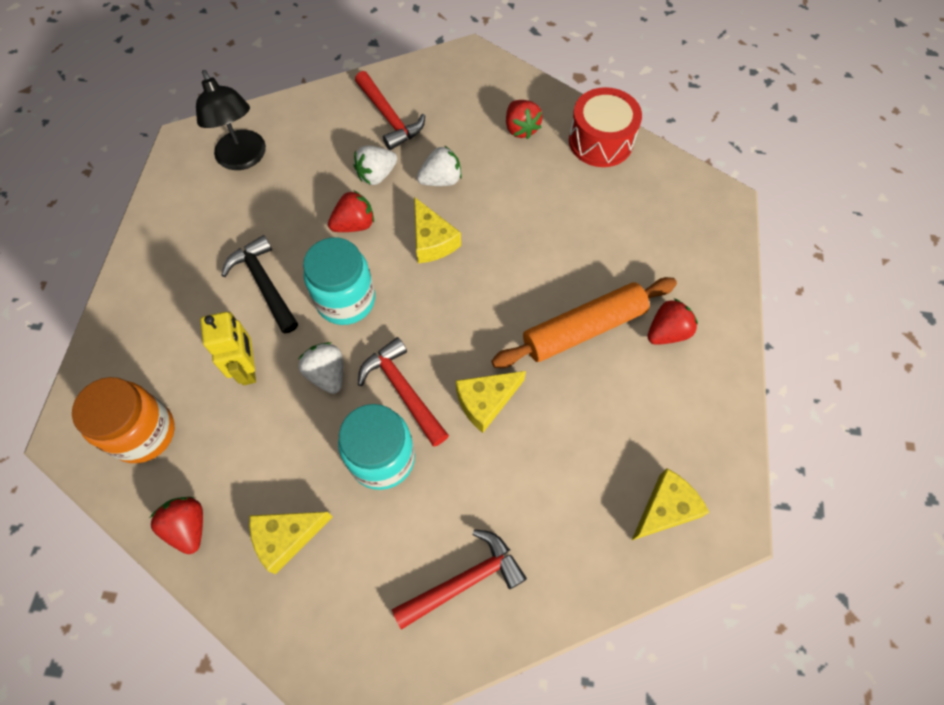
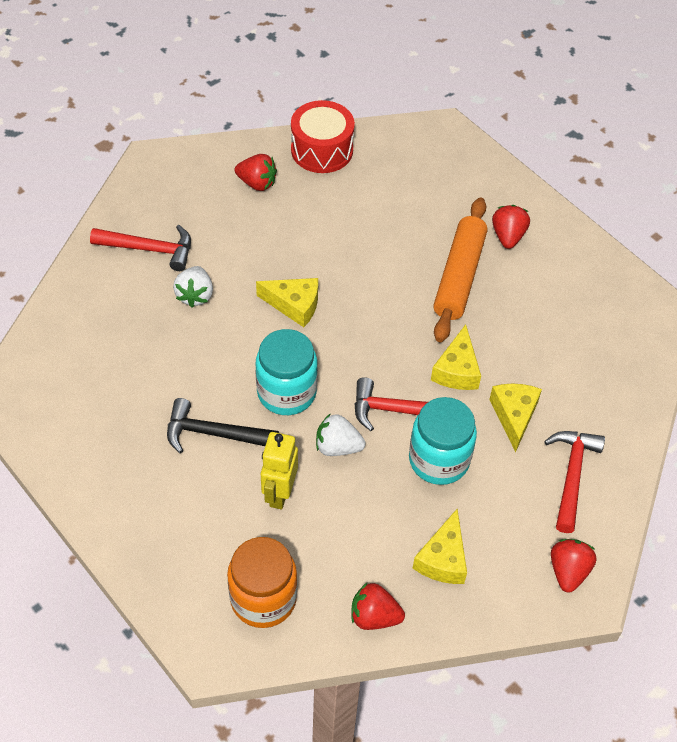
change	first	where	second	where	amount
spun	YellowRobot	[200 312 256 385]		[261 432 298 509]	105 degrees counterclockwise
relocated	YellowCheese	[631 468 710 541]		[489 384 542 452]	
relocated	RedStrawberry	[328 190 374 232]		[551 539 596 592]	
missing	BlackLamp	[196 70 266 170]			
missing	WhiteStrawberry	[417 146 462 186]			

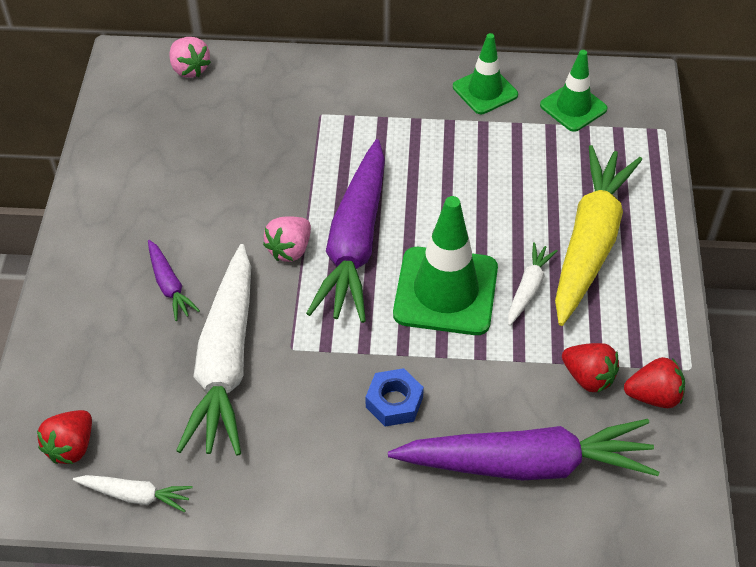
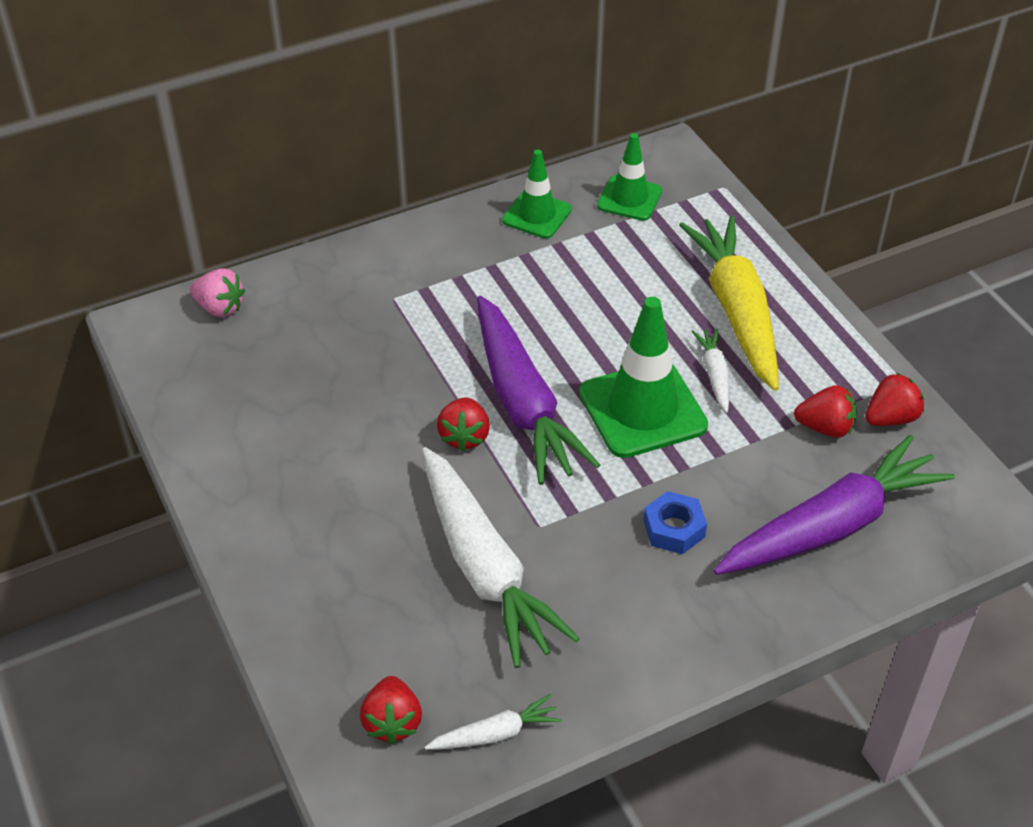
change	first	where	second	where	amount
colour	PinkStrawberry	[263 217 311 262]	RedStrawberry	[437 397 490 452]	
missing	PurpleCarrot	[148 240 200 321]			

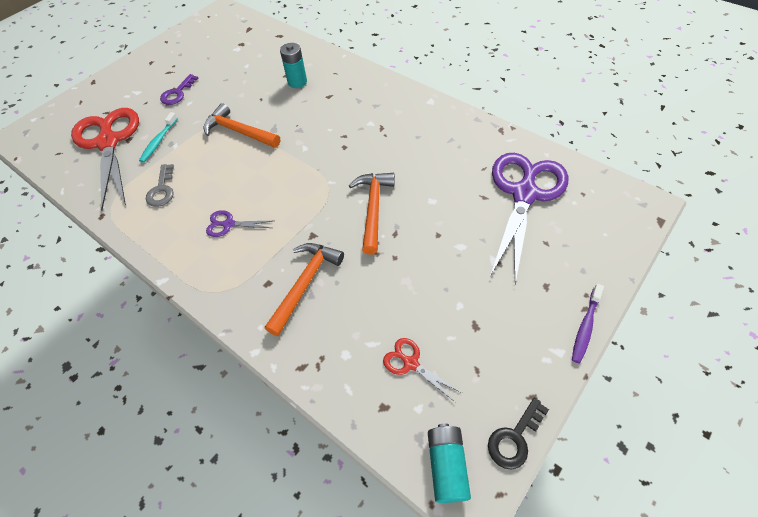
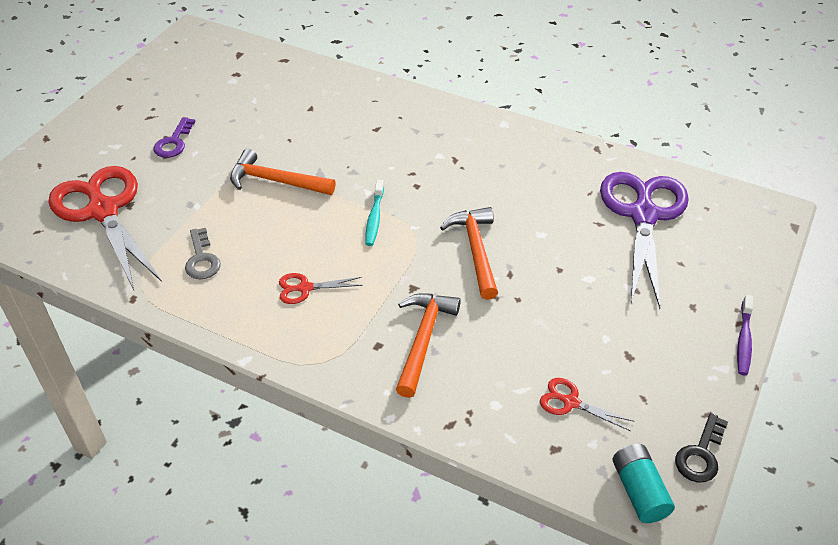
change	first	where	second	where	amount
colour	PurpleScissors	[206 210 272 237]	RedScissors	[279 273 363 304]	
relocated	TurquoiseToothbrush	[139 112 178 163]		[365 180 384 246]	
missing	TurquoiseBattery	[280 43 307 88]			

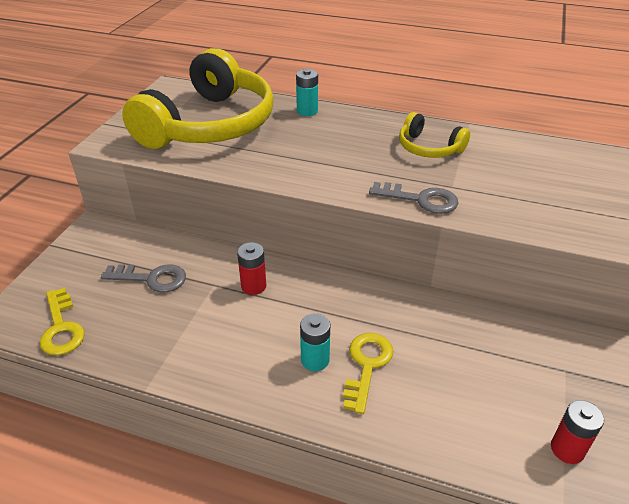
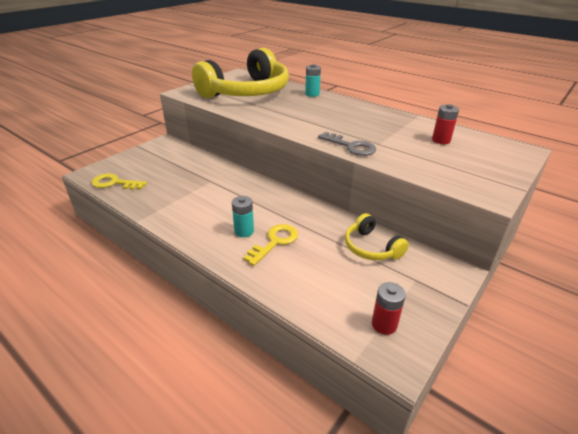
change	first	where	second	where	amount
spun	YellowKey	[40 288 85 355]		[91 173 147 190]	105 degrees clockwise
relocated	YellowHeadphones	[399 112 470 158]		[345 213 409 260]	
relocated	RedBattery	[237 242 266 295]		[432 104 459 144]	
missing	GreyKey	[101 264 186 293]			

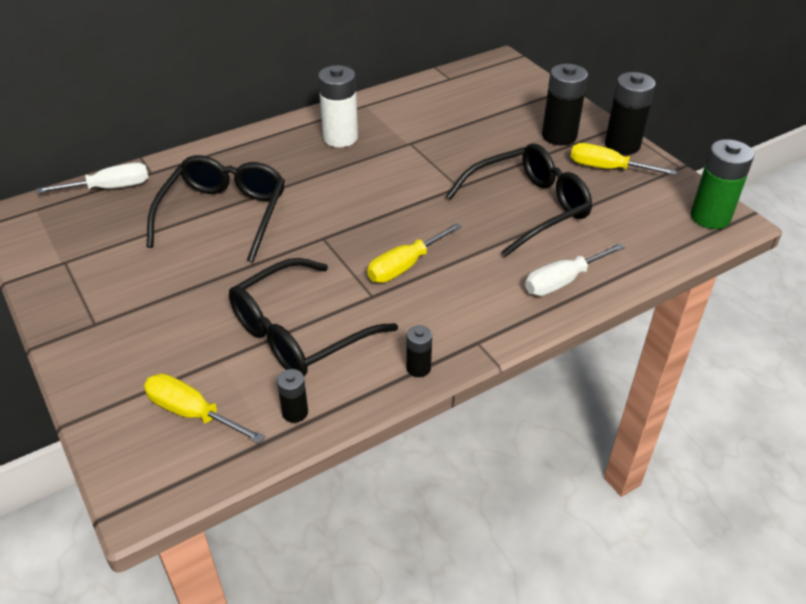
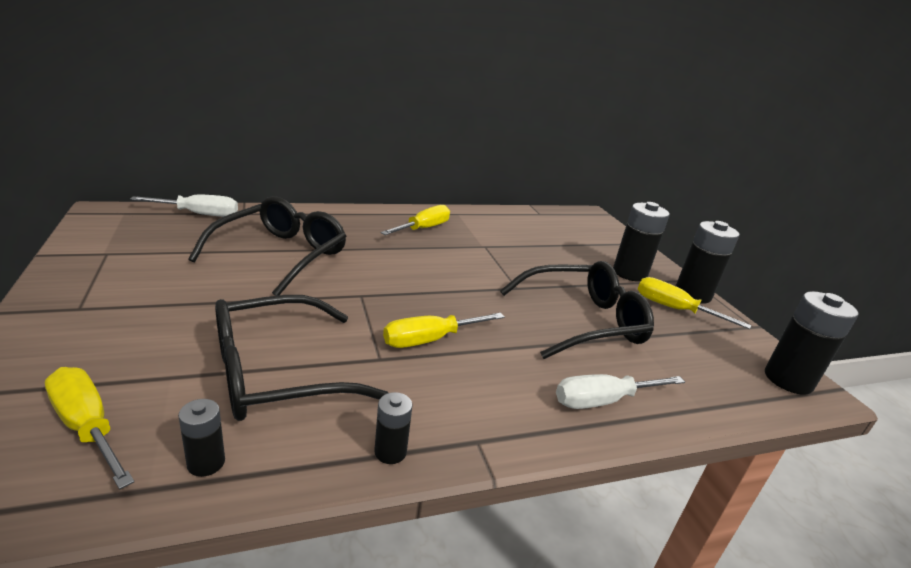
change	first	where	second	where	amount
exchanged	WhiteBattery	[318 65 358 148]	YellowScrewdriver	[381 205 450 235]	
colour	GreenBattery	[690 139 754 229]	BlackBattery	[765 291 858 395]	

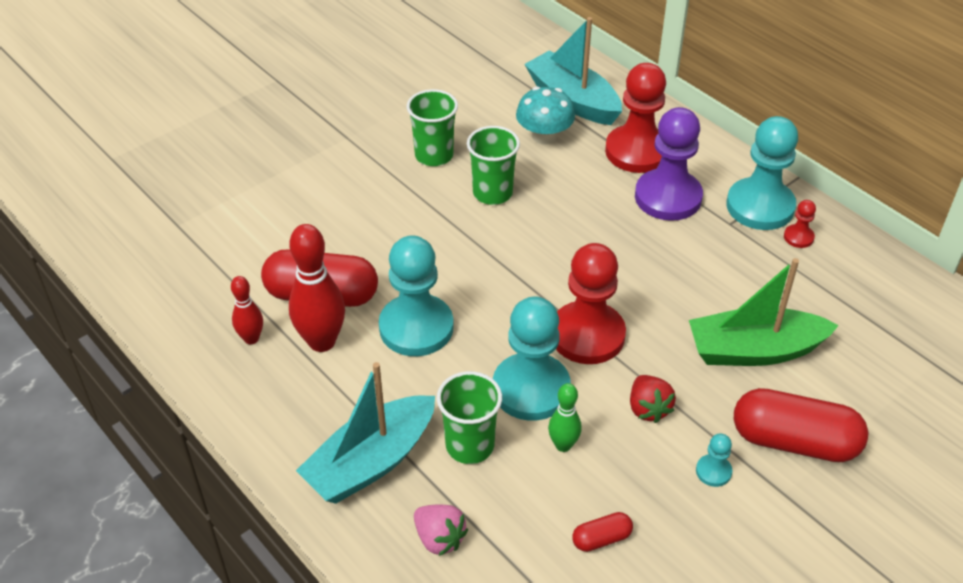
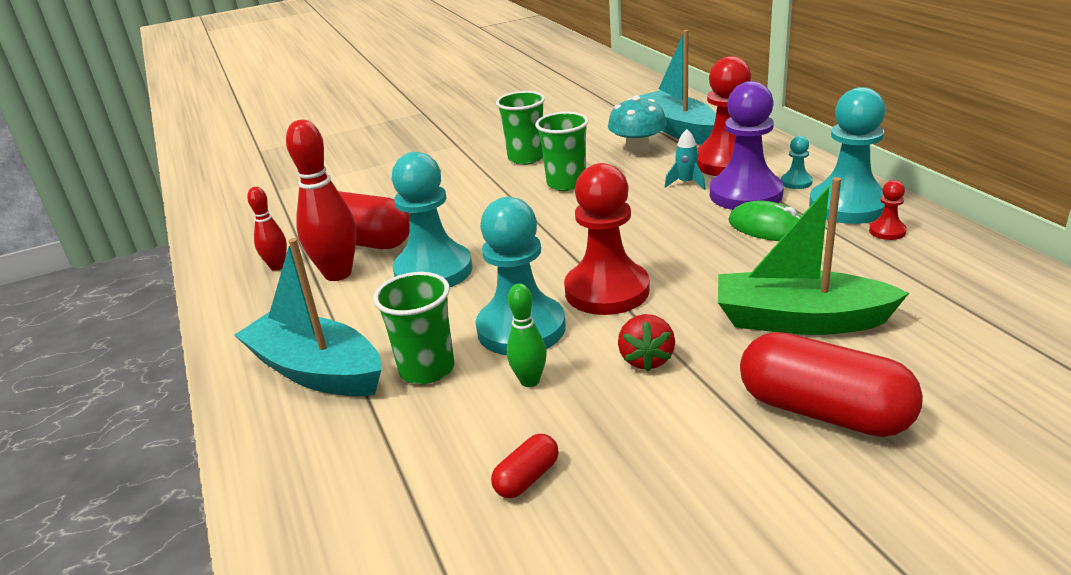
change	first	where	second	where	amount
spun	TurquoiseBoat	[296 362 435 504]		[235 238 381 396]	60 degrees clockwise
spun	RedCapsule	[572 512 633 552]		[491 434 559 498]	45 degrees counterclockwise
appeared			TurquoiseRocket	[665 129 705 190]	
appeared			GreenMouse	[728 201 801 241]	
relocated	TurquoisePawn	[696 434 732 487]		[781 136 813 189]	
missing	PinkStrawberry	[414 505 468 556]			

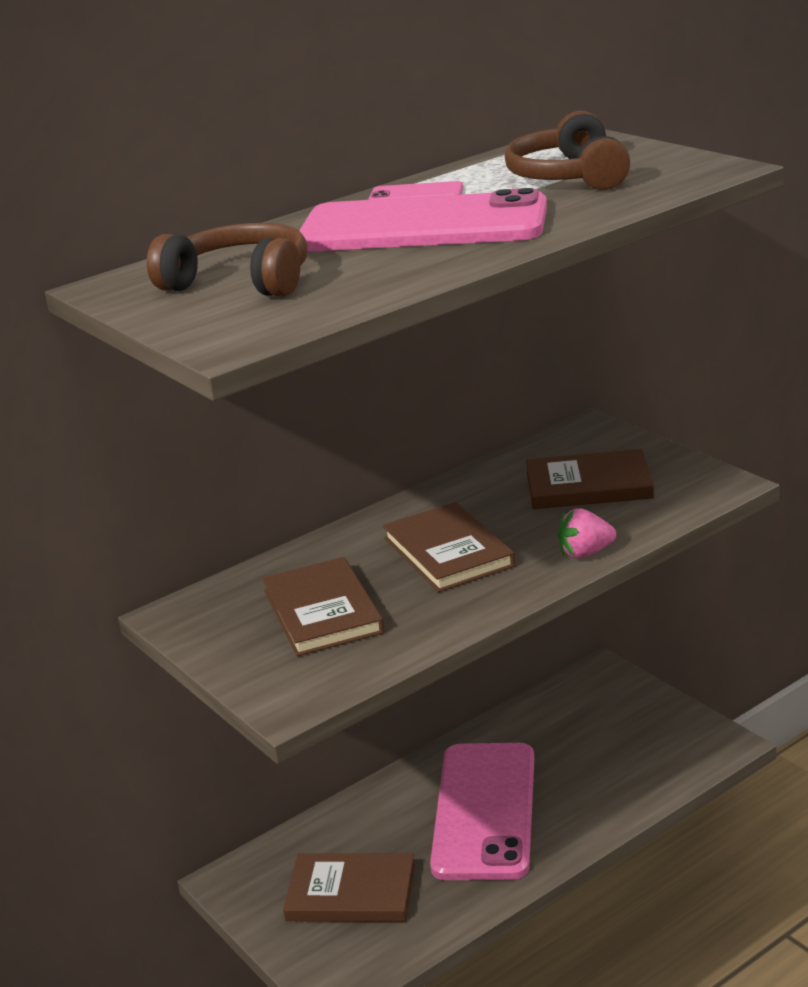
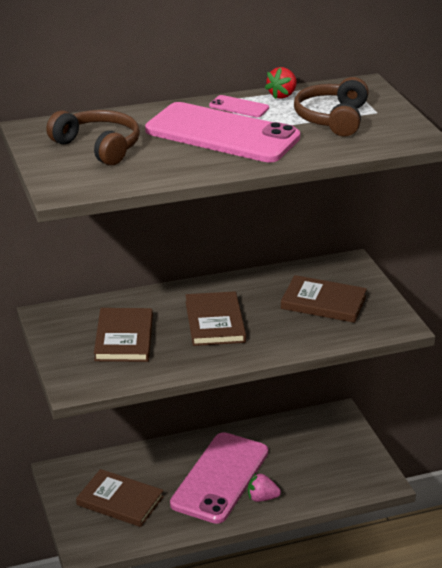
change	first	where	second	where	amount
relocated	PinkStrawberry	[558 509 616 558]		[248 473 281 502]	
appeared			RedStrawberry	[265 67 297 99]	

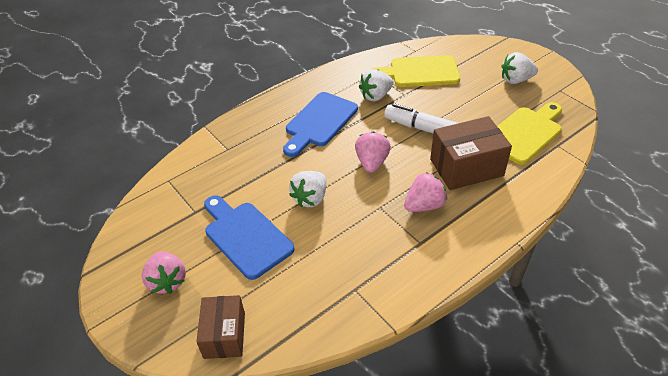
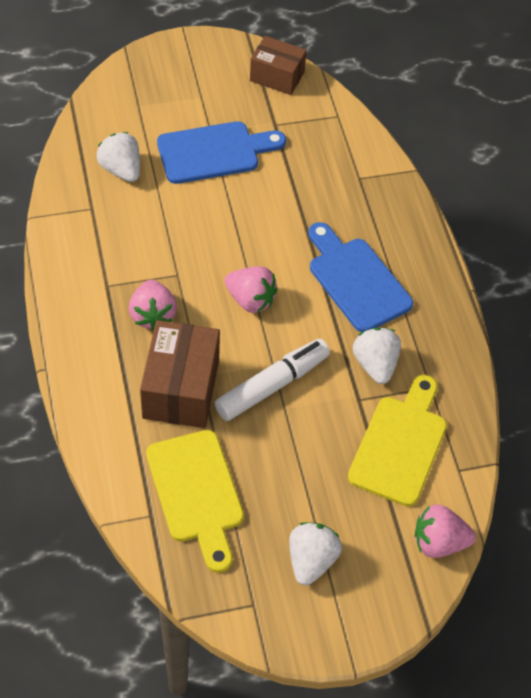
change	first	where	second	where	amount
relocated	WhiteStrawberry	[289 171 326 207]		[96 132 140 182]	
relocated	BrownBox	[196 295 245 359]		[250 36 307 95]	
relocated	PinkStrawberry	[142 251 186 294]		[415 505 476 558]	

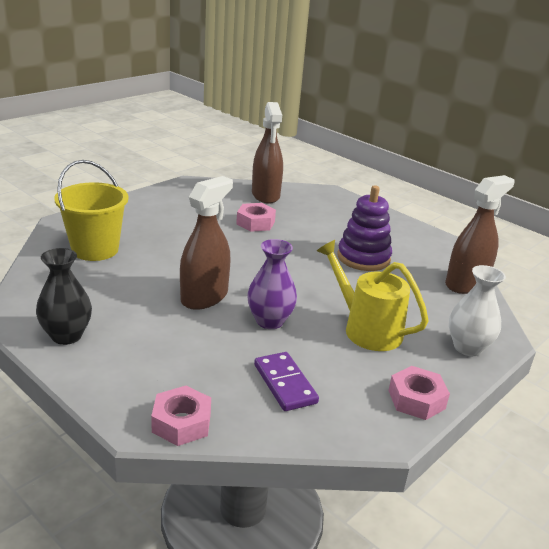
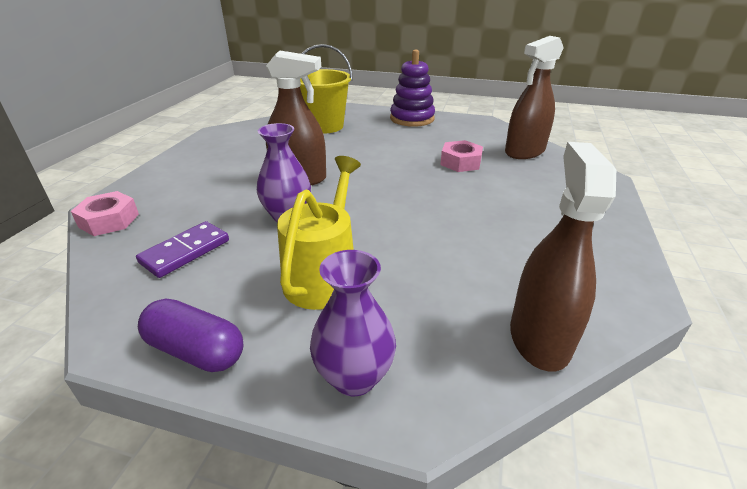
change	first	where	second	where	amount
exchanged	PinkNut	[388 366 450 420]	PurpleCapsule	[138 298 244 372]	
colour	WhiteVase	[449 265 506 356]	PurpleVase	[310 250 396 396]	
relocated	PurpleStackingToy	[338 185 392 271]		[390 49 435 127]	
spun	BrownSprayBottle	[445 175 515 294]		[510 142 616 372]	105 degrees counterclockwise
missing	BlackVase	[36 248 92 345]			

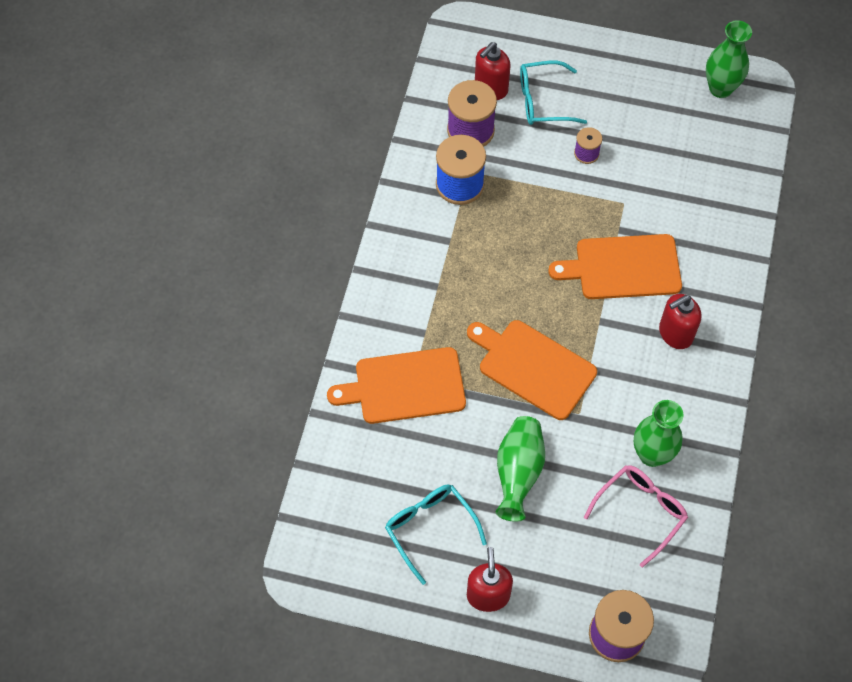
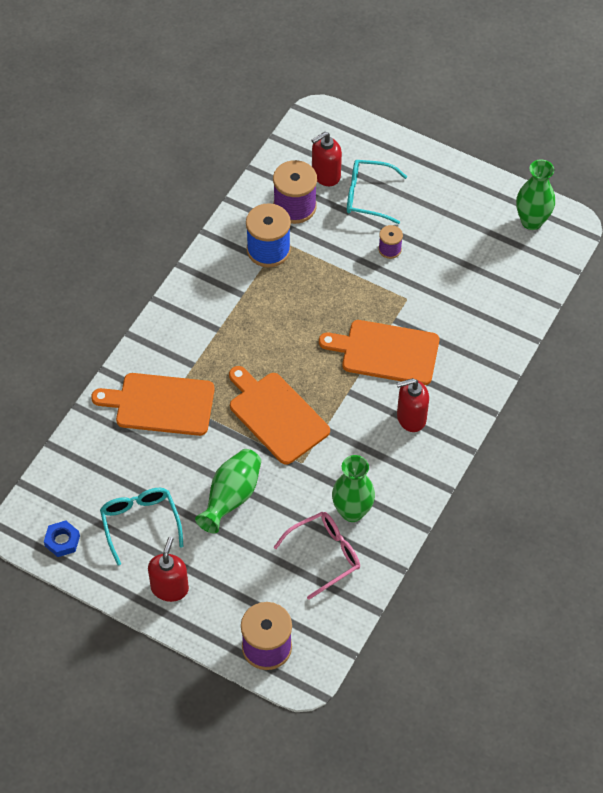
change	first	where	second	where	amount
appeared			BlueNut	[44 520 80 557]	

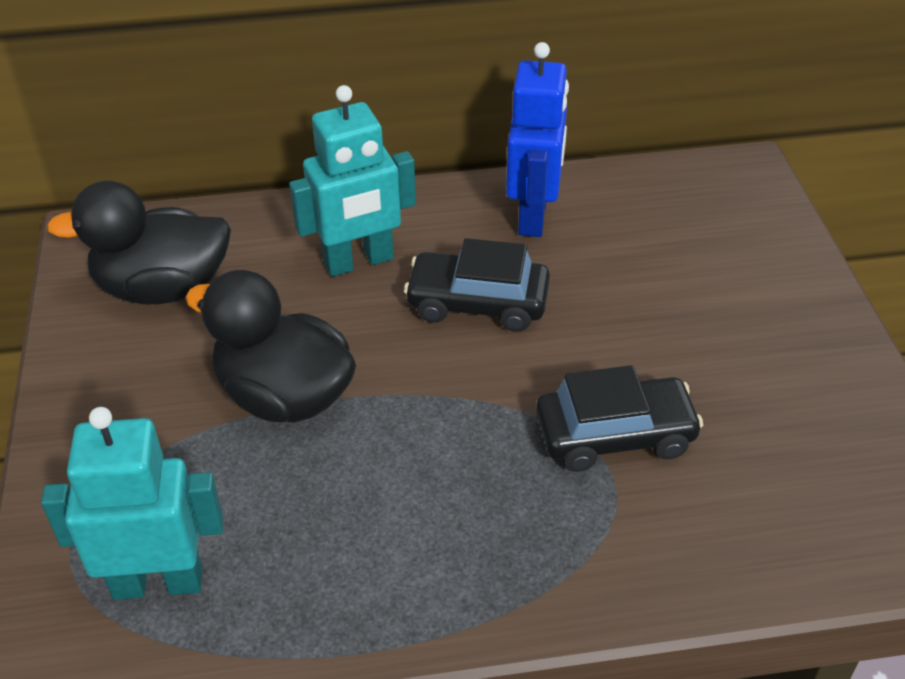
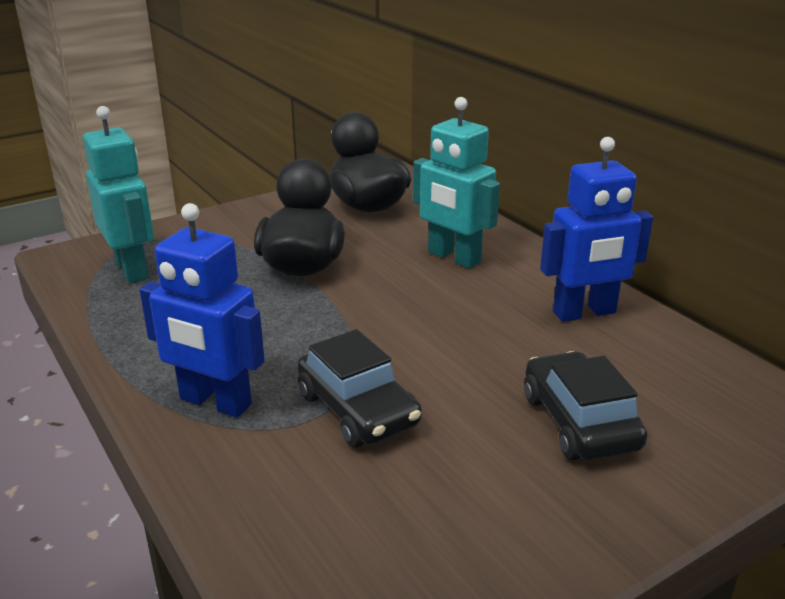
change	first	where	second	where	amount
appeared			BlueRobot	[140 203 265 417]	
relocated	BlackCar	[404 238 550 332]		[524 351 647 460]	

